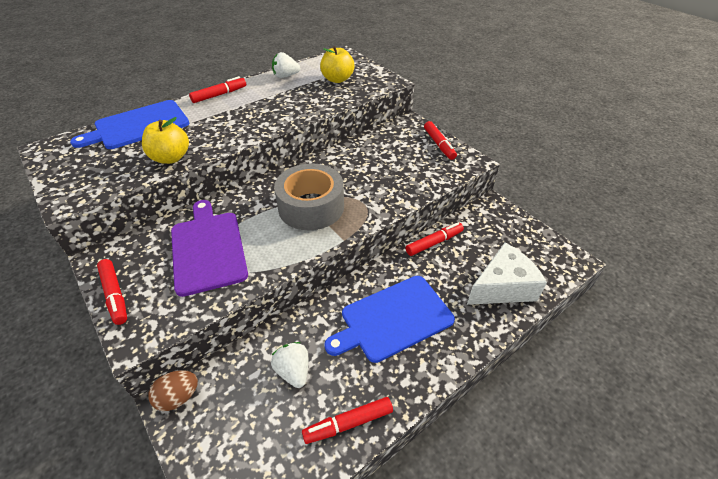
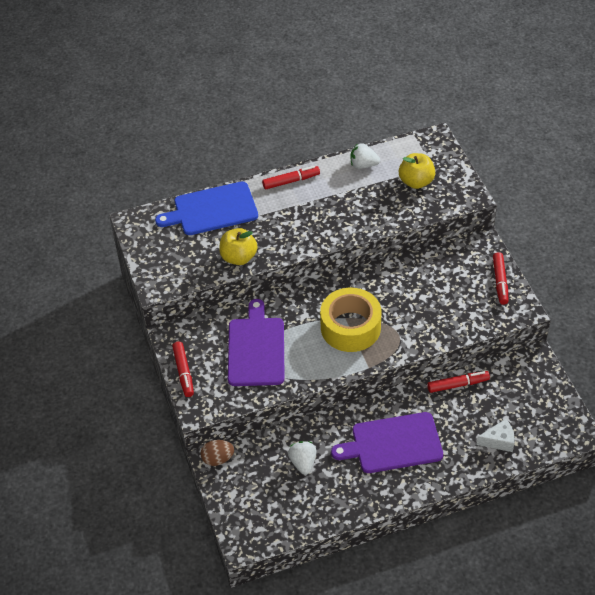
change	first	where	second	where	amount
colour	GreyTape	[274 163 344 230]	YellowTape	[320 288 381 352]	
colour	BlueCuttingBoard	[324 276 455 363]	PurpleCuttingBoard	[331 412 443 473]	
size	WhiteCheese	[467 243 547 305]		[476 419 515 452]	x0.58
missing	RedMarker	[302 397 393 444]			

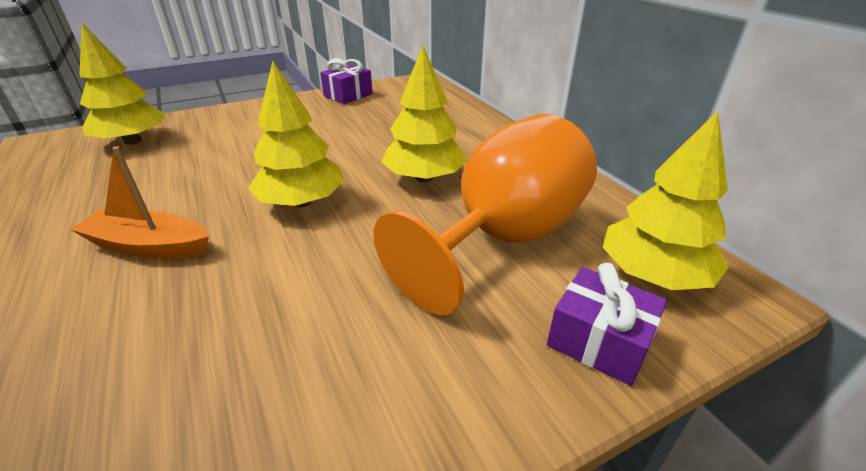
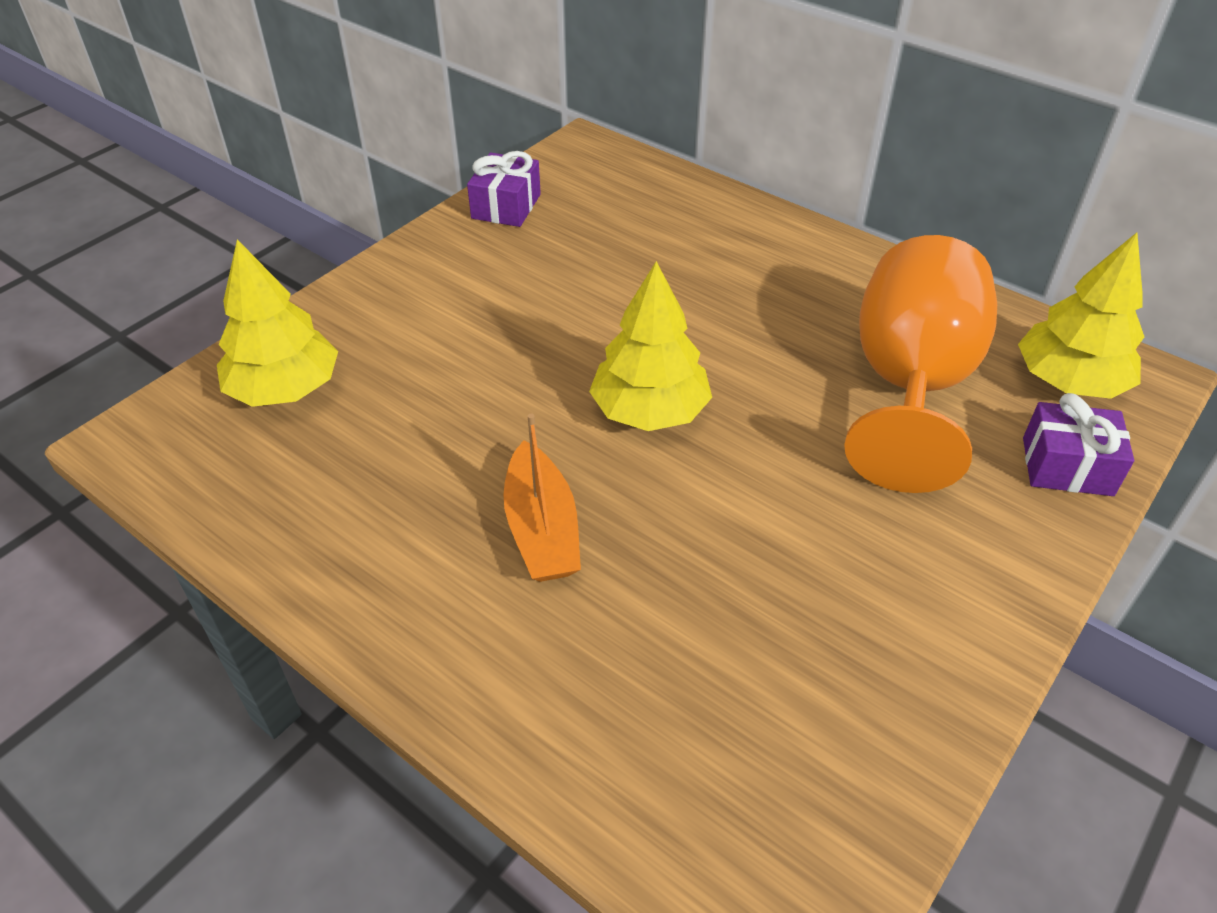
change	first	where	second	where	amount
spun	OrangeBoat	[70 146 209 258]		[503 414 581 582]	90 degrees counterclockwise
missing	YellowTree	[382 45 467 182]			

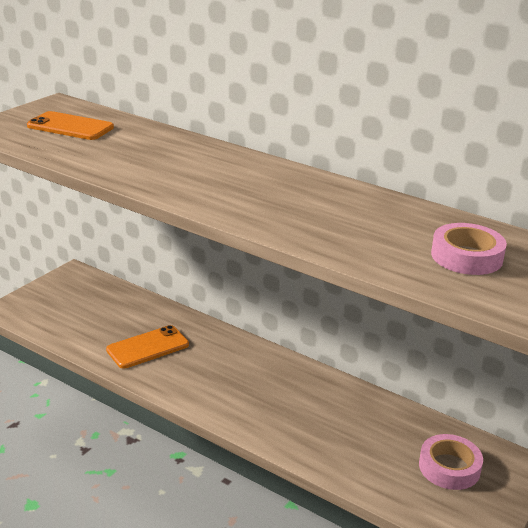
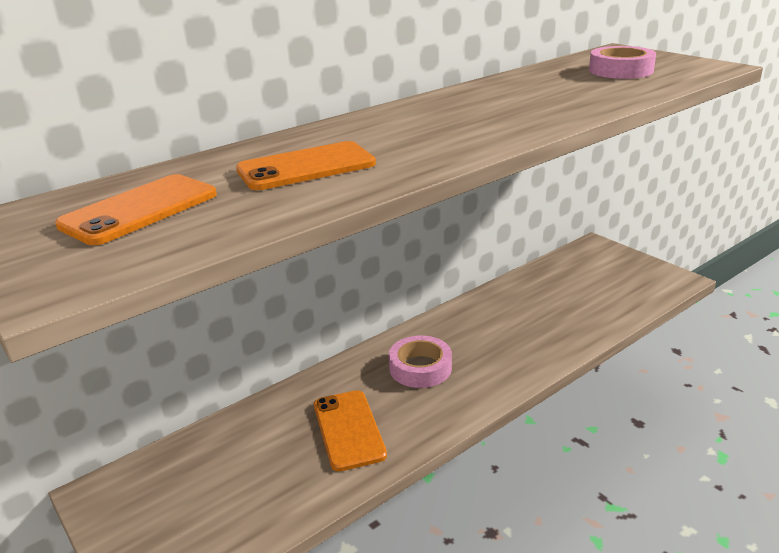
change	first	where	second	where	amount
appeared			OrangePhone	[236 141 376 190]	
relocated	PinkTape	[419 434 483 490]		[389 336 452 388]	

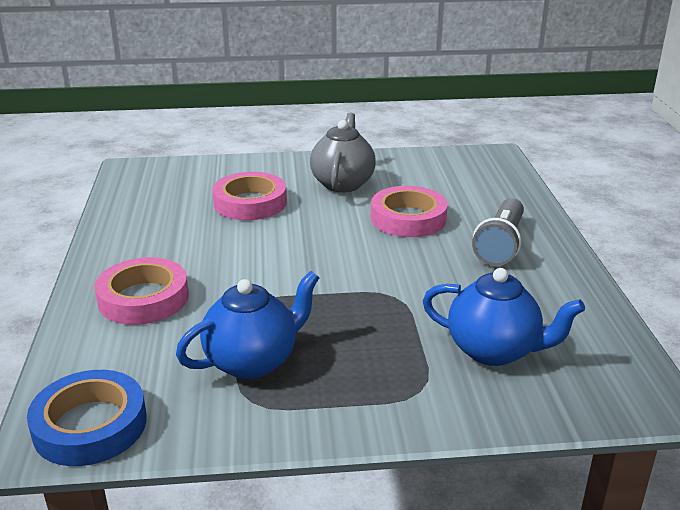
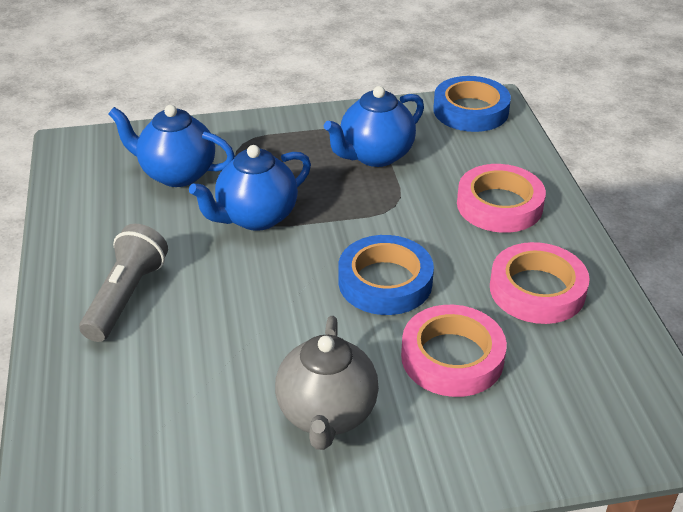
change	first	where	second	where	amount
appeared			BlueTeapot	[189 145 311 231]	
appeared			BlueTape	[338 235 434 315]	
relocated	PinkTape	[371 186 448 237]		[490 242 590 324]	

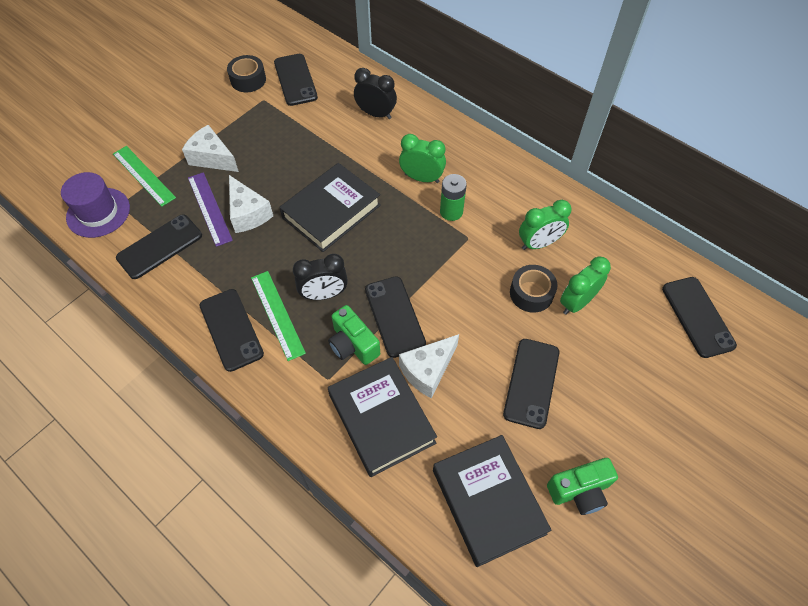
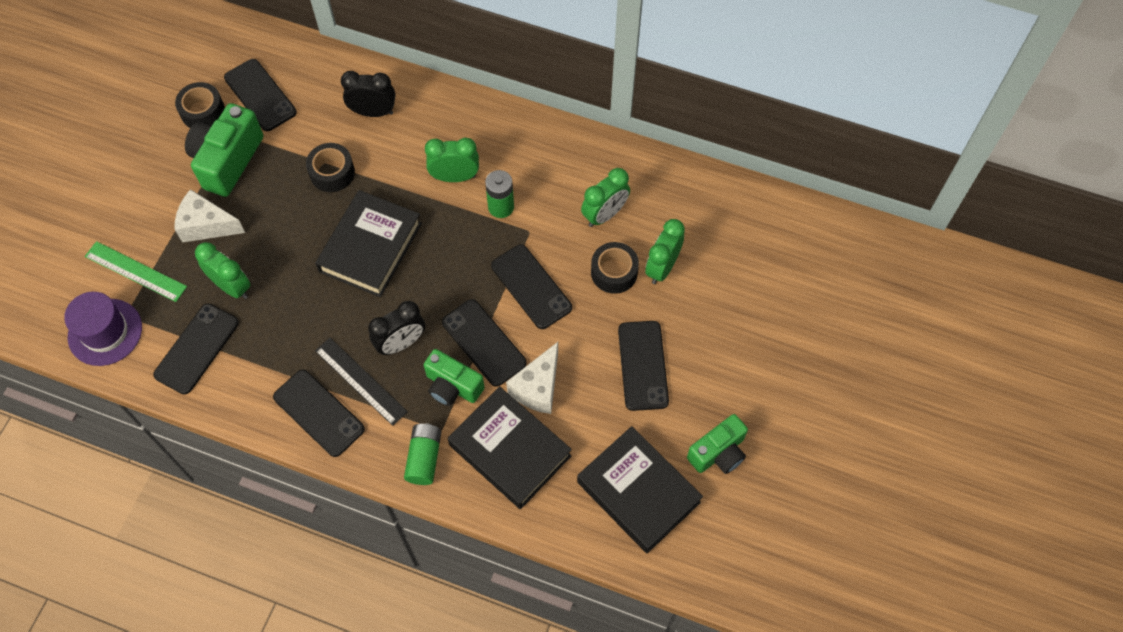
change	first	where	second	where	amount
appeared			GreenCamera	[185 103 263 197]	
exchanged	PurpleRuler	[188 172 233 247]	GreenClock	[195 242 251 299]	
appeared			BlackTape	[306 143 355 192]	
colour	GreenRuler	[251 271 306 361]	BlackRuler	[315 338 408 426]	
appeared			GreenBattery	[404 423 442 485]	
relocated	BlackPhone	[662 277 737 358]		[491 244 572 329]	
missing	WhiteCheese	[229 175 273 233]			

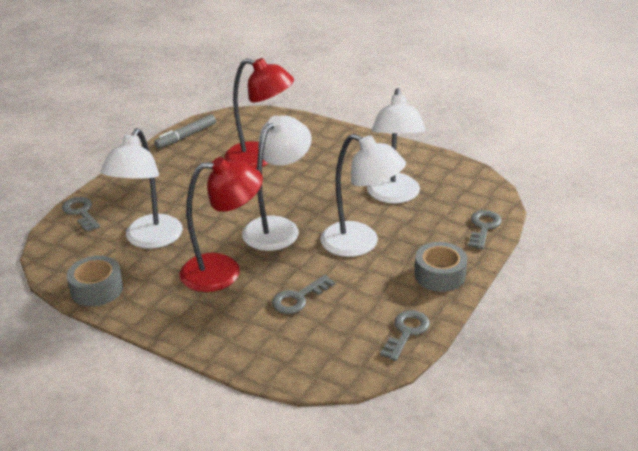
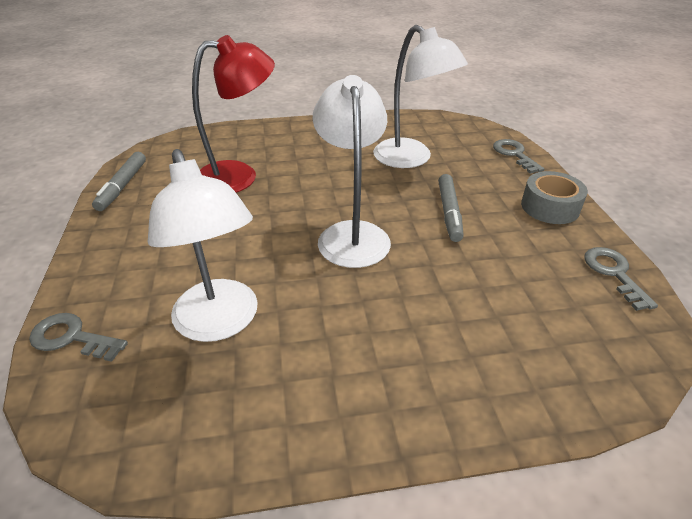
change	first	where	second	where	amount
exchanged	WhiteLamp	[320 134 406 257]	GreyMarker	[438 174 464 242]	
missing	GreyTape	[67 256 123 307]			
missing	RedLamp	[180 157 263 292]			
missing	GreyKey	[272 275 335 314]			

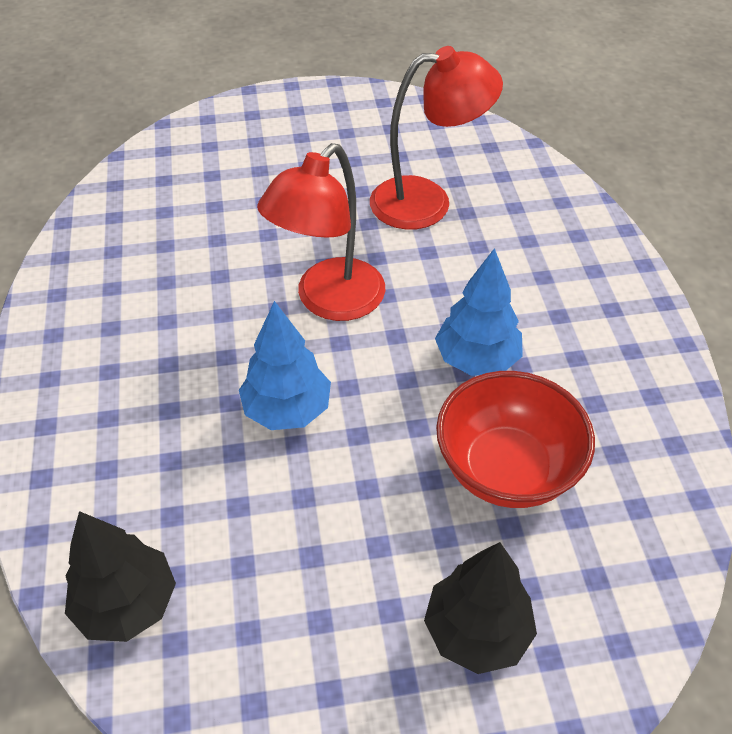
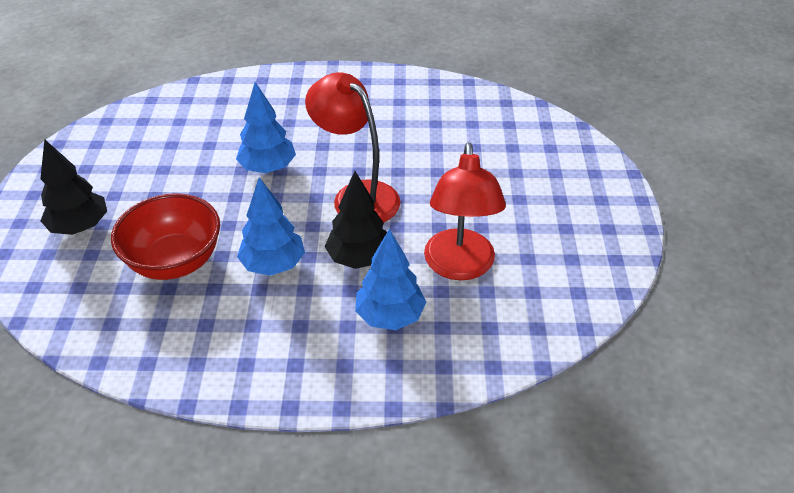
change	first	where	second	where	amount
relocated	BlackTree	[65 511 176 642]		[325 171 387 269]	
appeared			BlueTree	[355 229 426 330]	

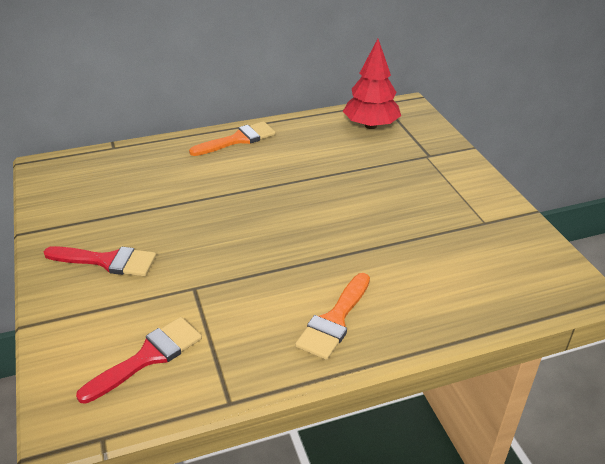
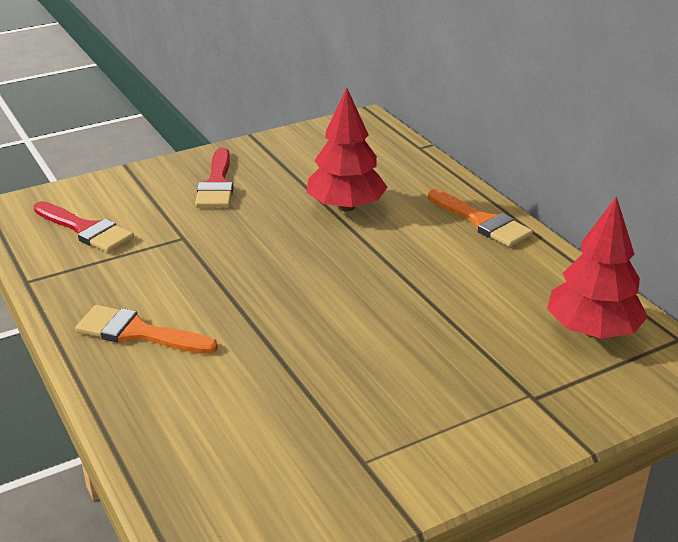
change	first	where	second	where	amount
appeared			RedTree	[306 87 388 212]	

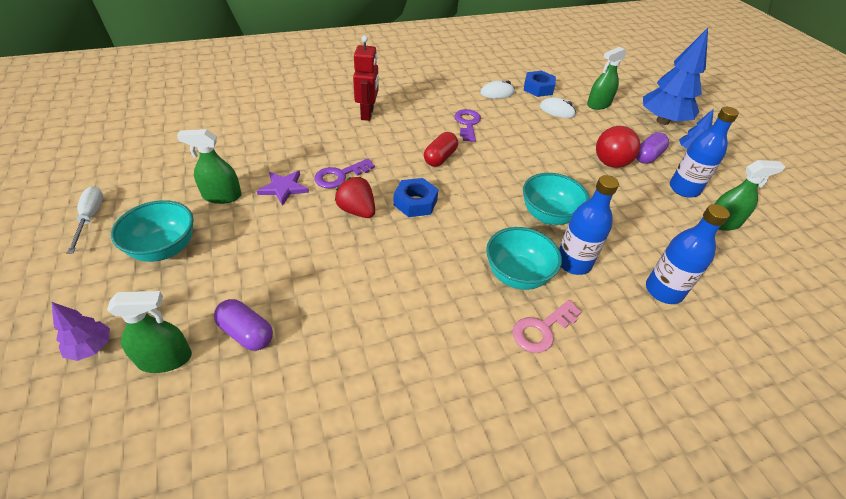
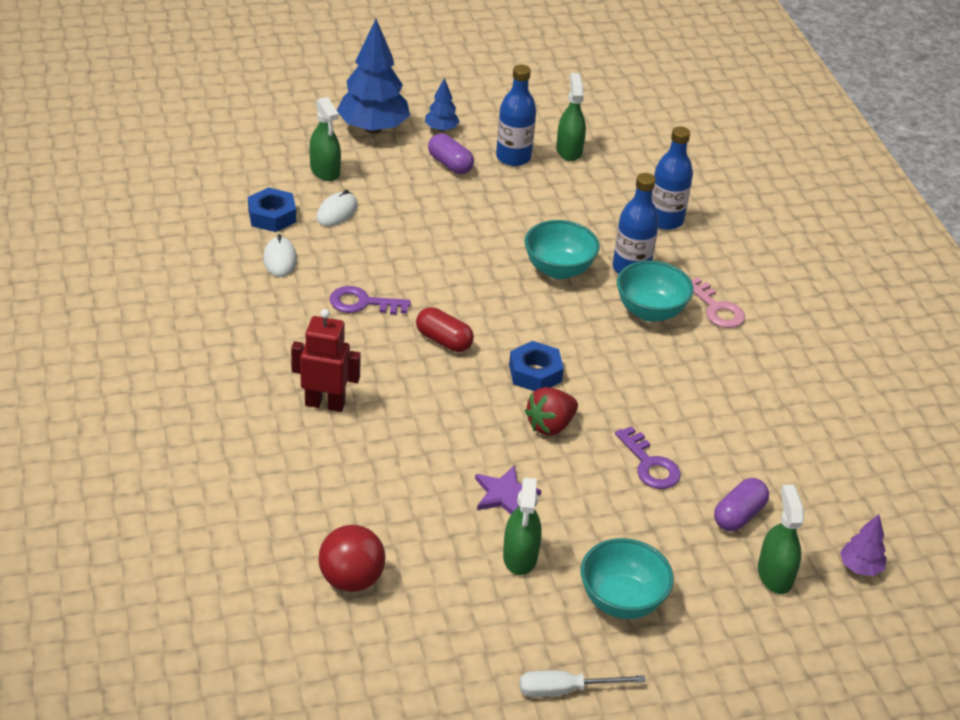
change	first	where	second	where	amount
relocated	RedBall	[596 126 640 168]		[318 525 385 592]	
relocated	PurpleKey	[314 159 375 189]		[615 426 681 489]	
relocated	PurpleTree	[52 302 110 361]		[840 514 887 576]	

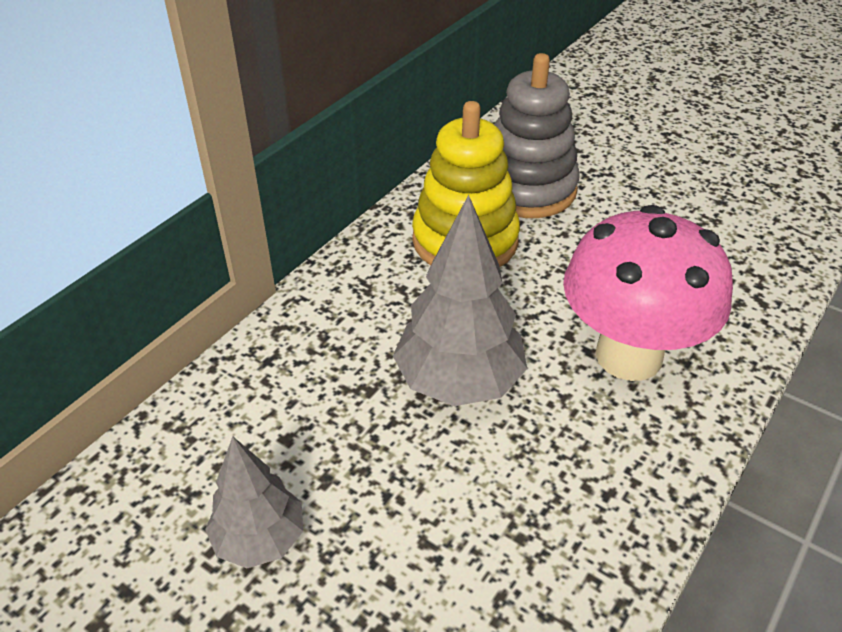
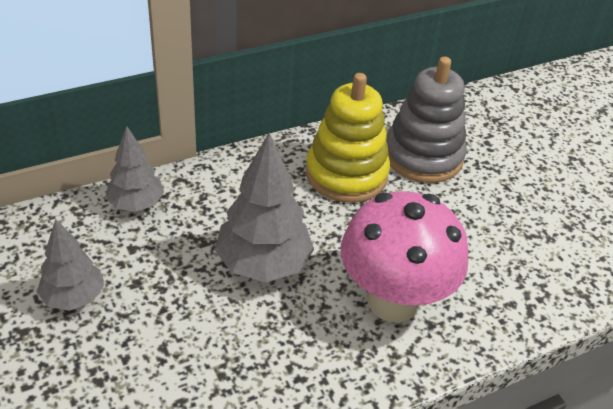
change	first	where	second	where	amount
appeared			GreyTree	[105 126 164 212]	

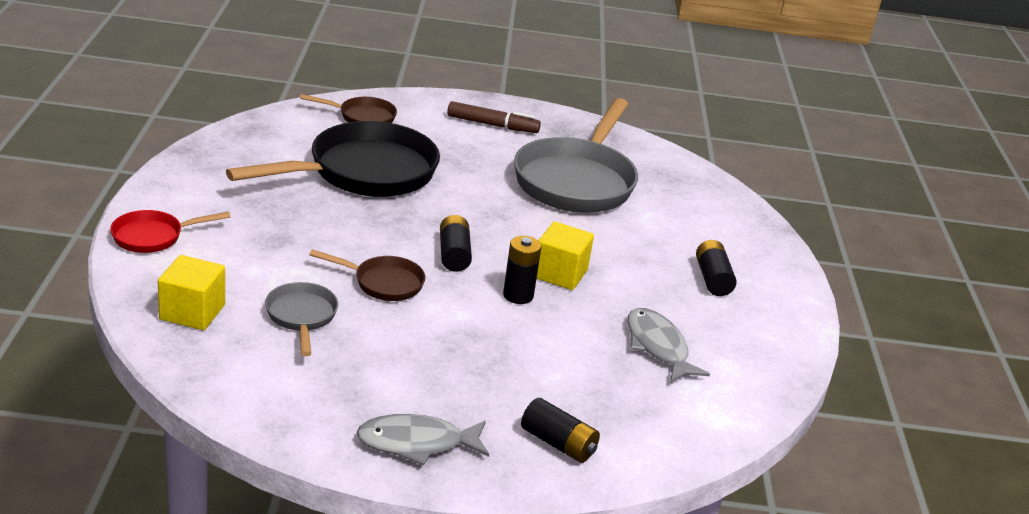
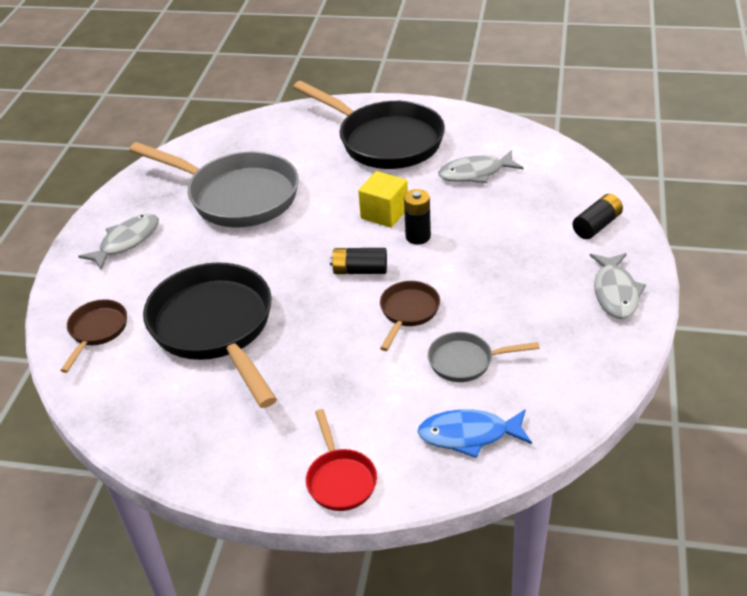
change	first	where	second	where	amount
exchanged	BrownMarker	[447 101 541 133]	GreyFish	[78 214 159 270]	
exchanged	BlackBattery	[696 240 737 296]	BlackPan	[293 81 445 169]	
exchanged	YellowCube	[158 255 225 330]	BlueFish	[417 409 532 458]	

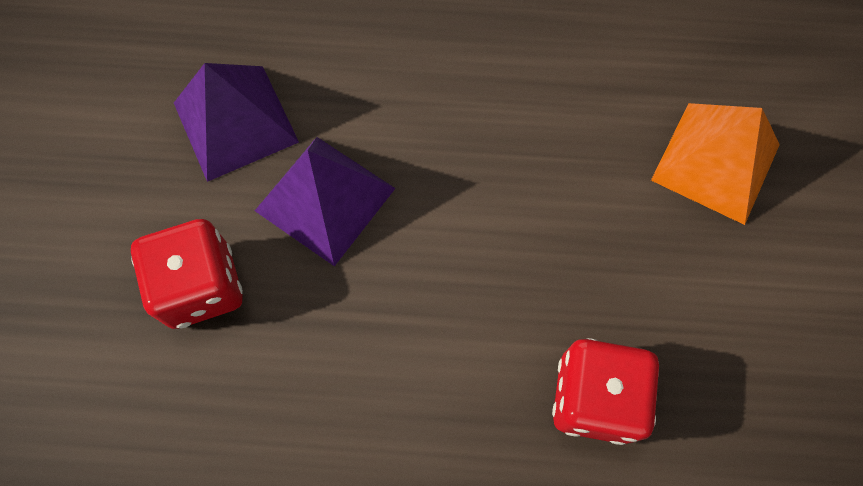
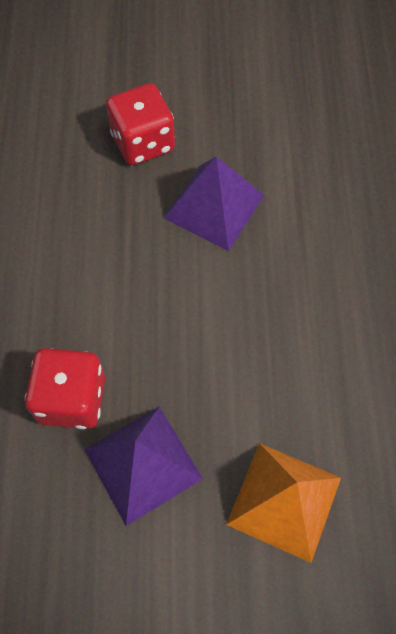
change	first	where	second	where	amount
relocated	PurplePyramid	[174 63 299 182]		[84 407 203 526]	

